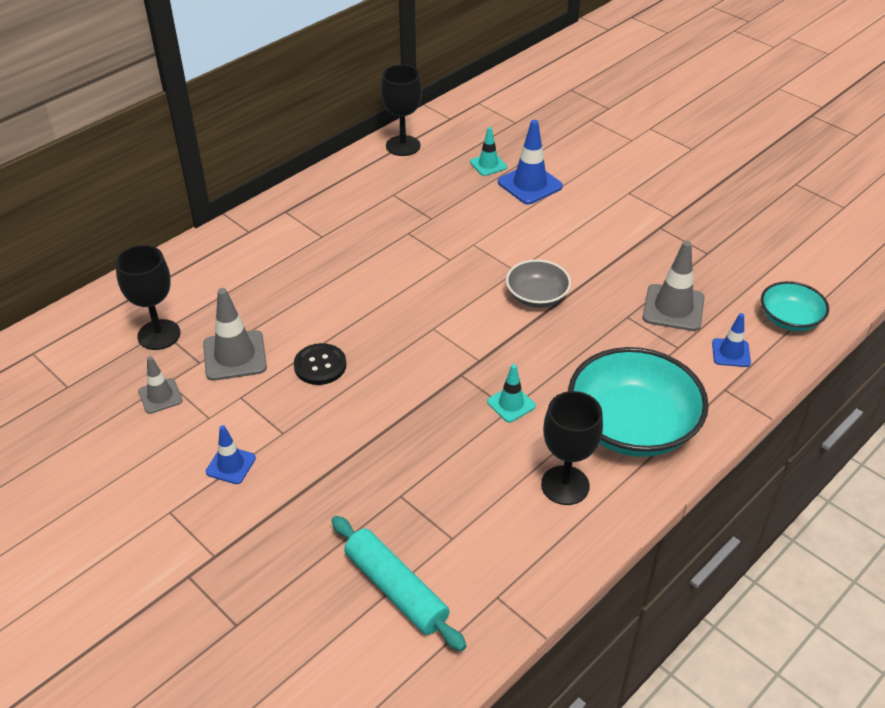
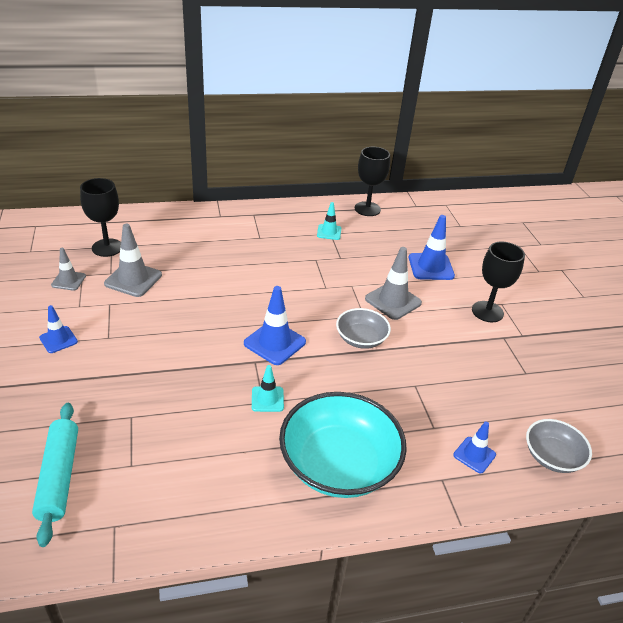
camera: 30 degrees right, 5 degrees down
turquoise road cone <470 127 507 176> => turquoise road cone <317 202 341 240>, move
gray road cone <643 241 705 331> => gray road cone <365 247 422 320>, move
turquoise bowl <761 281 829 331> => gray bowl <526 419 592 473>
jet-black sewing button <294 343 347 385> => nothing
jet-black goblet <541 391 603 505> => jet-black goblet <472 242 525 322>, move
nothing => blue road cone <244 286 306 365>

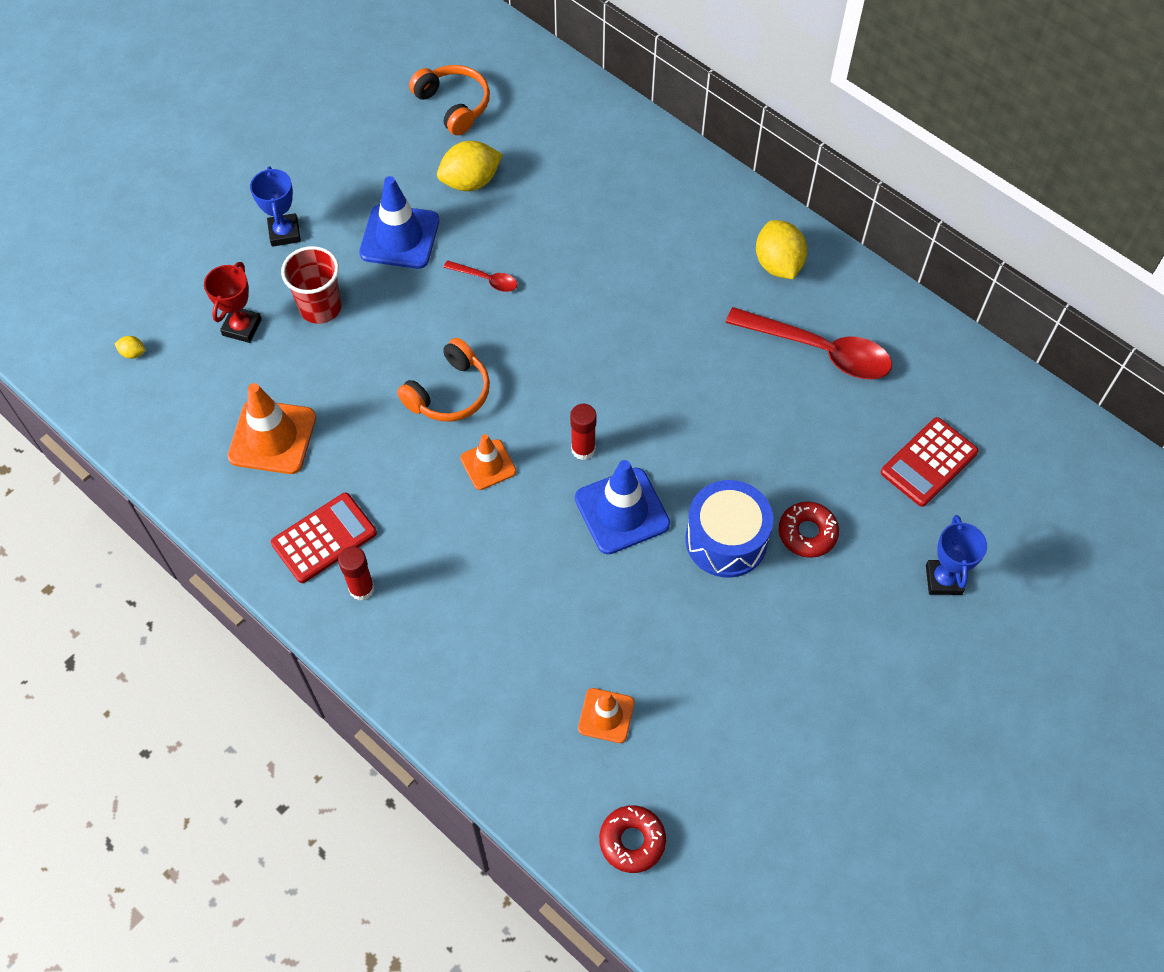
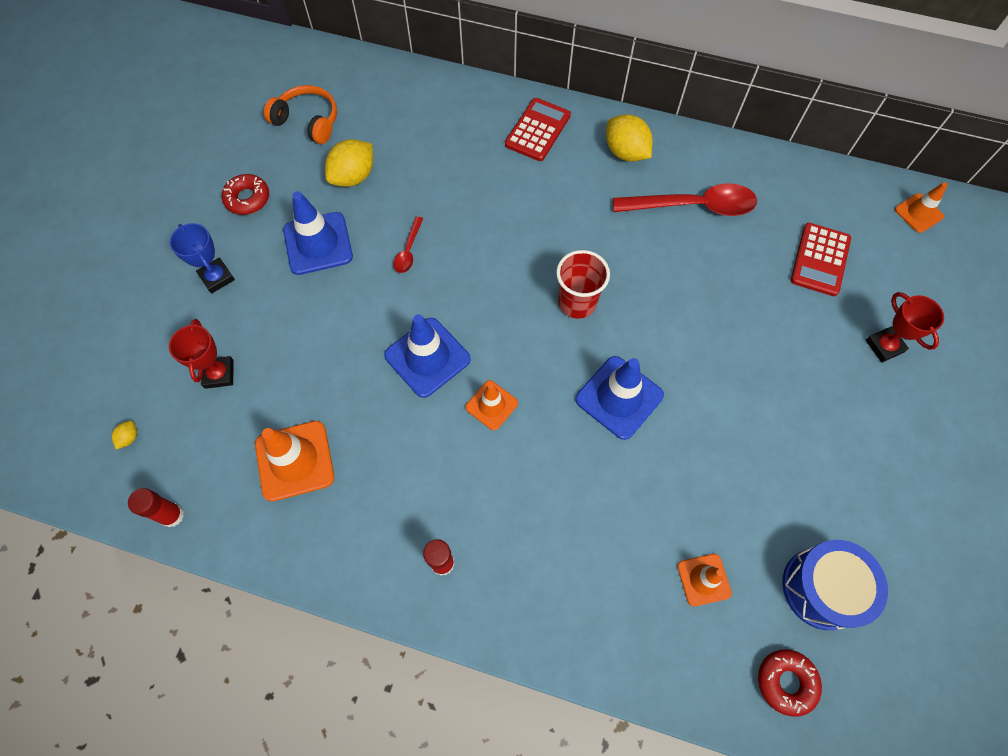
camera: 25 degrees left, 5 degrees up
crimson cup <281 246 342 324> => crimson cup <556 250 610 319>, move
crimson tablespoon <444 260 518 292> => crimson tablespoon <393 217 423 273>, 105 degrees clockwise
yellow citrus fruit <115 336 145 358> => yellow citrus fruit <112 421 137 449>, 60 degrees counterclockwise
orange headphones <397 338 490 422> => blue road cone <384 314 471 398>
crimson glue stick <570 404 597 460> => crimson glue stick <128 488 184 527>, move
blue toy drum <686 480 773 578> => blue toy drum <782 540 888 630>, move
crimson calculator <271 493 377 583> => crimson calculator <505 98 571 161>, move
crimson doughnut <779 501 839 558> => crimson doughnut <221 174 269 215>, move
blue trophy <926 515 987 595> => crimson trophy <866 292 944 363>
nothing => orange road cone <895 182 948 233>

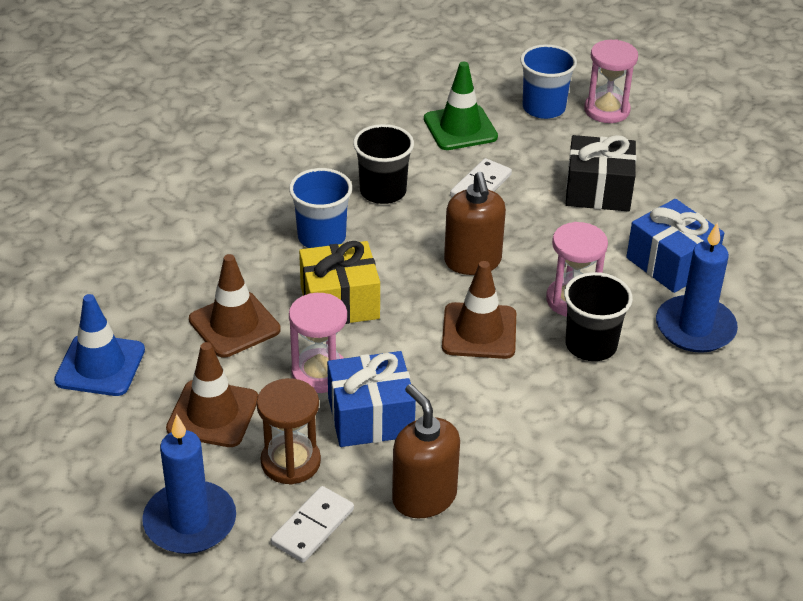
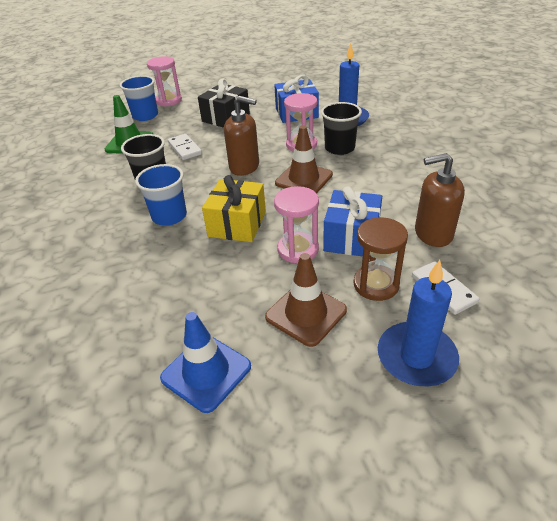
camera: 60 degrees left, 0 degrees up
dark brown road cone <189 254 281 358> => nothing

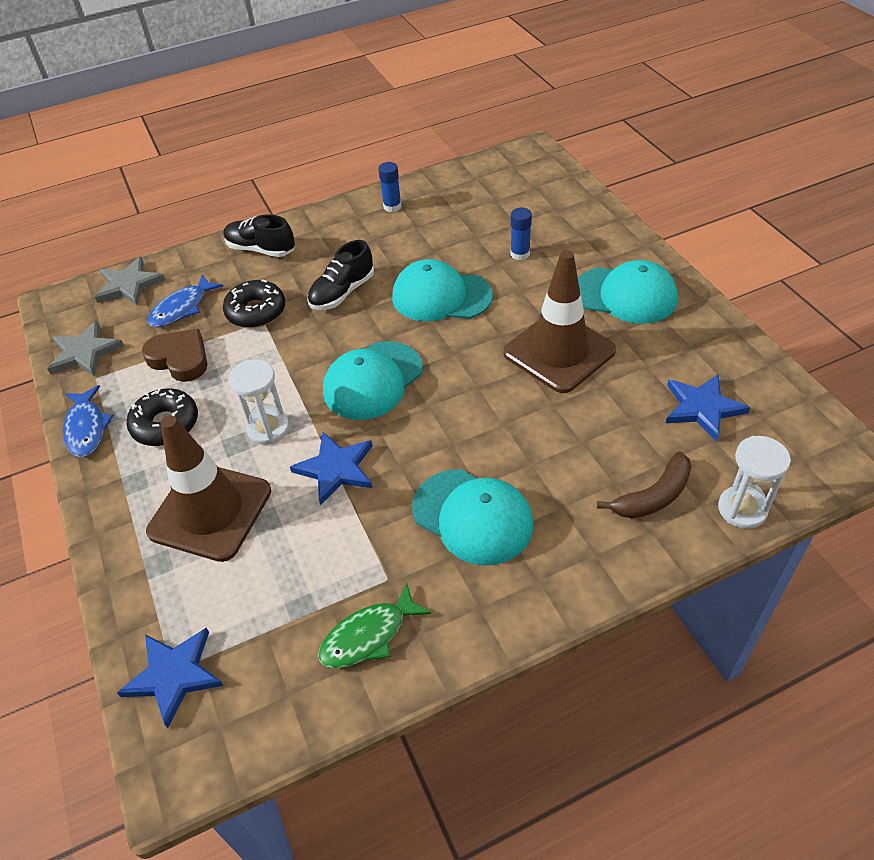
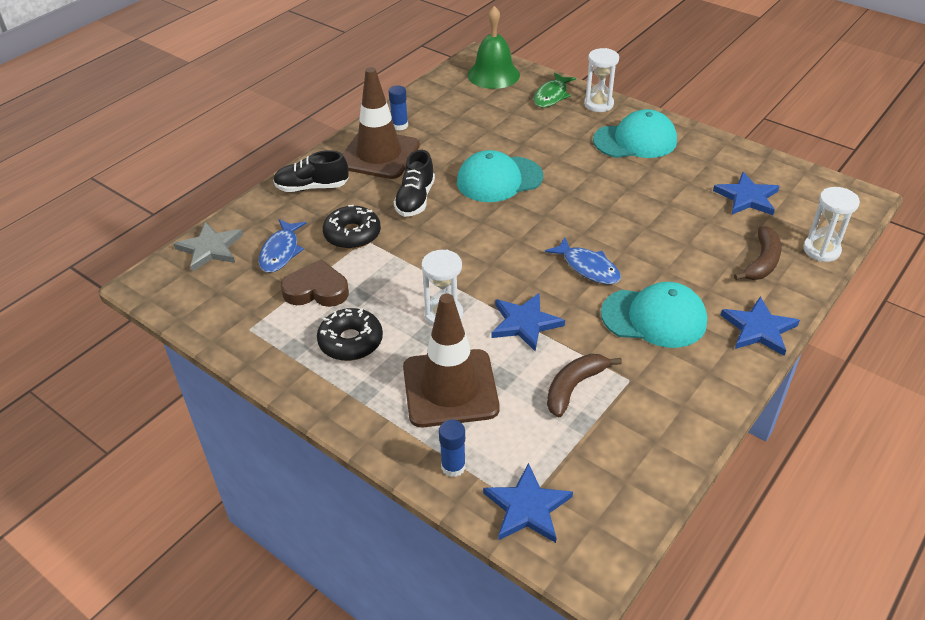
camera: 30 degrees left, 5 degrees down
blue glue stick <511 207 532 260> => blue glue stick <439 420 466 477>, move
dark brown road cone <503 250 616 393> => dark brown road cone <343 67 420 179>, move
gray five-pointed star <47 321 124 377> => nothing
turquoise baseball cap <323 341 423 420> => nothing
blue fish figure <63 385 113 457> => blue fish figure <545 237 621 284>, move
green fish figure <318 582 431 668> => green fish figure <533 73 576 108>, move
nothing => green school bell <467 6 520 89>
nothing => pure white sand timer <584 48 619 112>
nothing => blue five-pointed star <721 296 800 356>
nothing => dark brown banana <547 354 622 418>

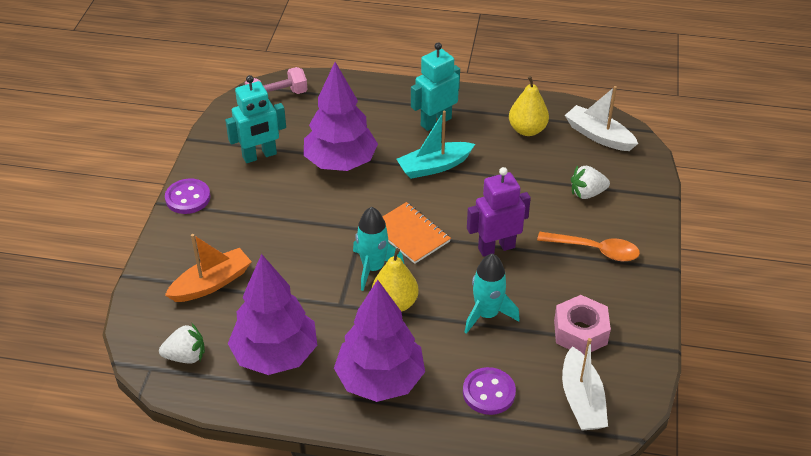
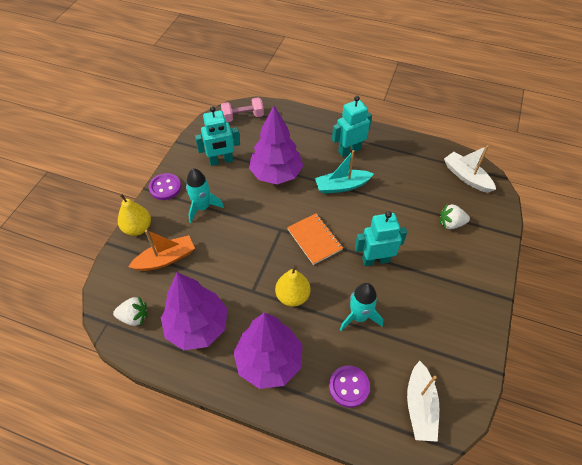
camera: 10 degrees right, 10 degrees up
yellow toy pear <509 76 549 136> => yellow toy pear <118 194 151 236>, move
royal purple toy robot <467 167 531 257> => turquoise toy robot <355 211 407 266>
turquoise spaceship <353 207 404 291> => turquoise spaceship <186 168 224 223>, move
orange tablespoon <537 232 640 261> => nothing
rosy nut <554 295 611 355> => nothing

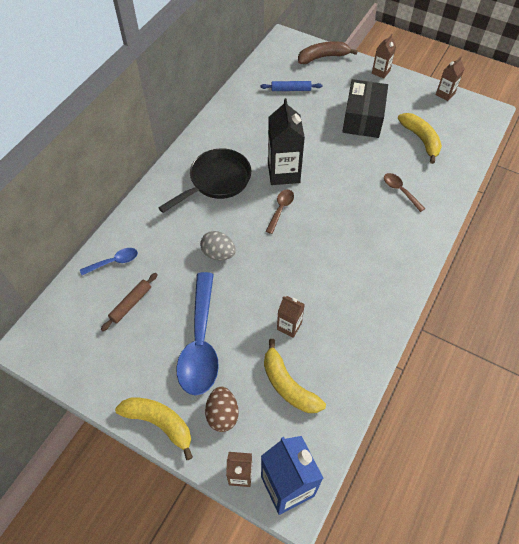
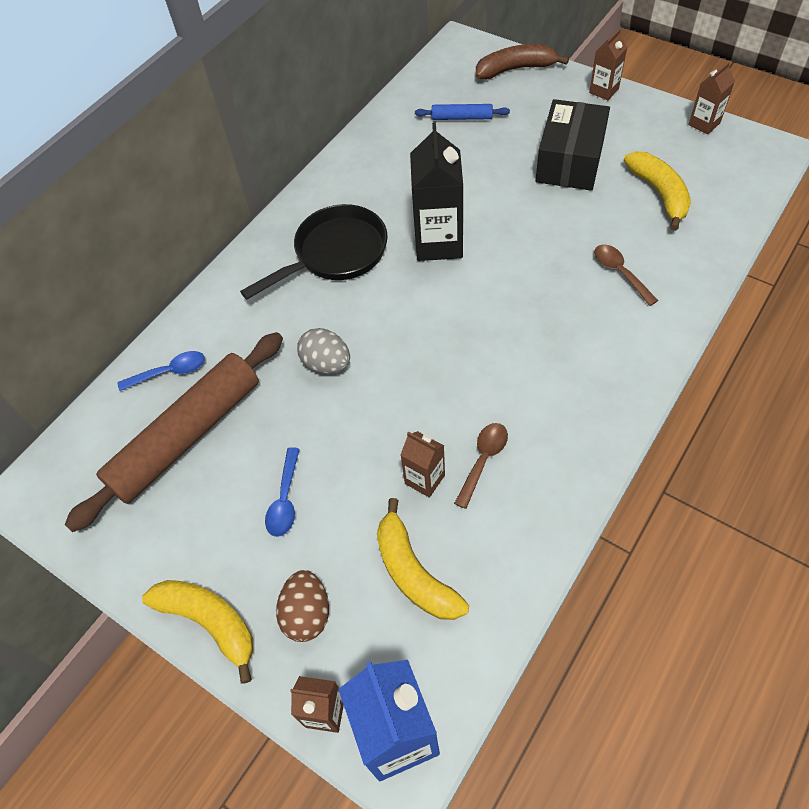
camera: 10 degrees right, 0 degrees up
dark brown tablespoon <266 189 294 234> => dark brown tablespoon <454 423 508 509>, move
blue tablespoon <176 272 219 396> => blue tablespoon <265 447 300 537>, x0.47
dark brown rolling pin <101 273 158 331> => dark brown rolling pin <65 332 283 532>, x2.28

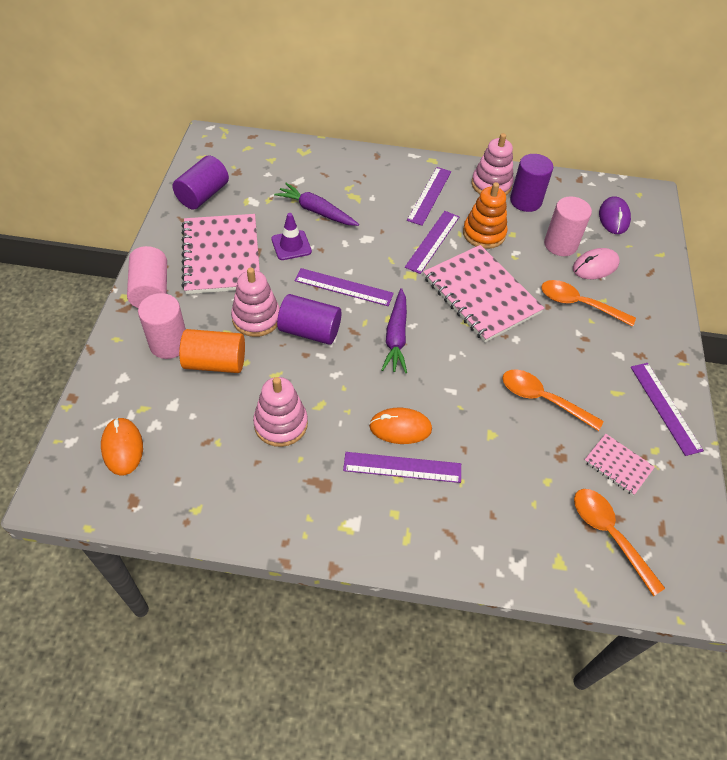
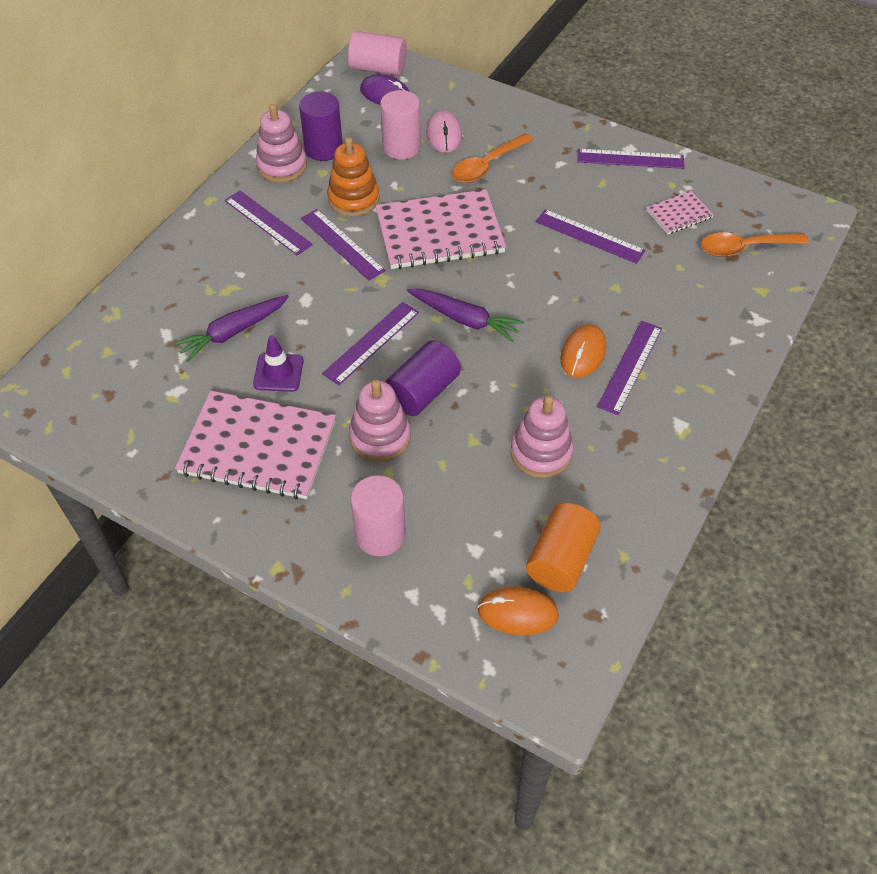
camera: 65 degrees left, 0 degrees up
royal purple cylinder shape <172 156 229 209> => nothing
rosy cylinder shape <127 246 167 308> => rosy cylinder shape <348 31 407 76>, move
orange cylinder shape <179 329 245 373> => orange cylinder shape <526 503 601 592>, move
orange tablespoon <503 370 604 431> => royal purple straightedge <536 209 646 264>

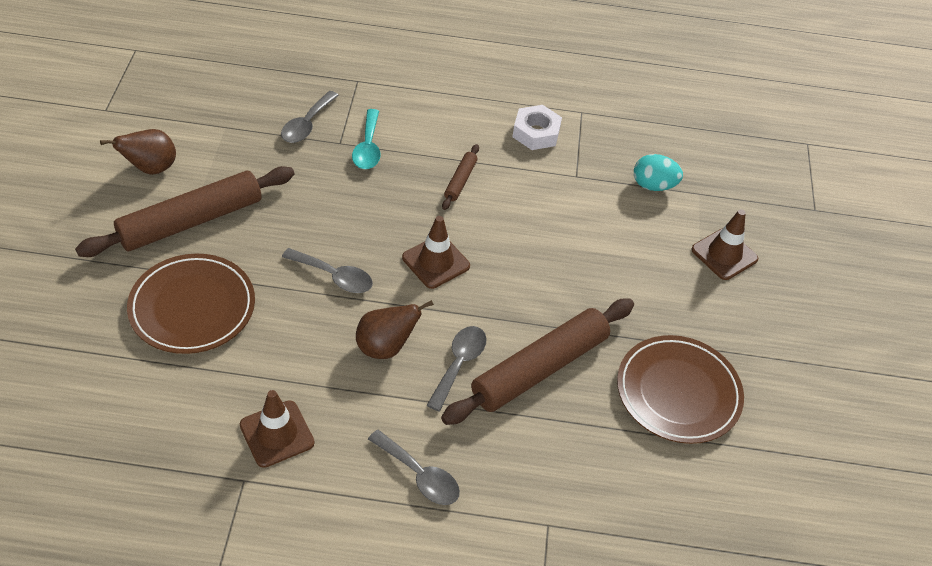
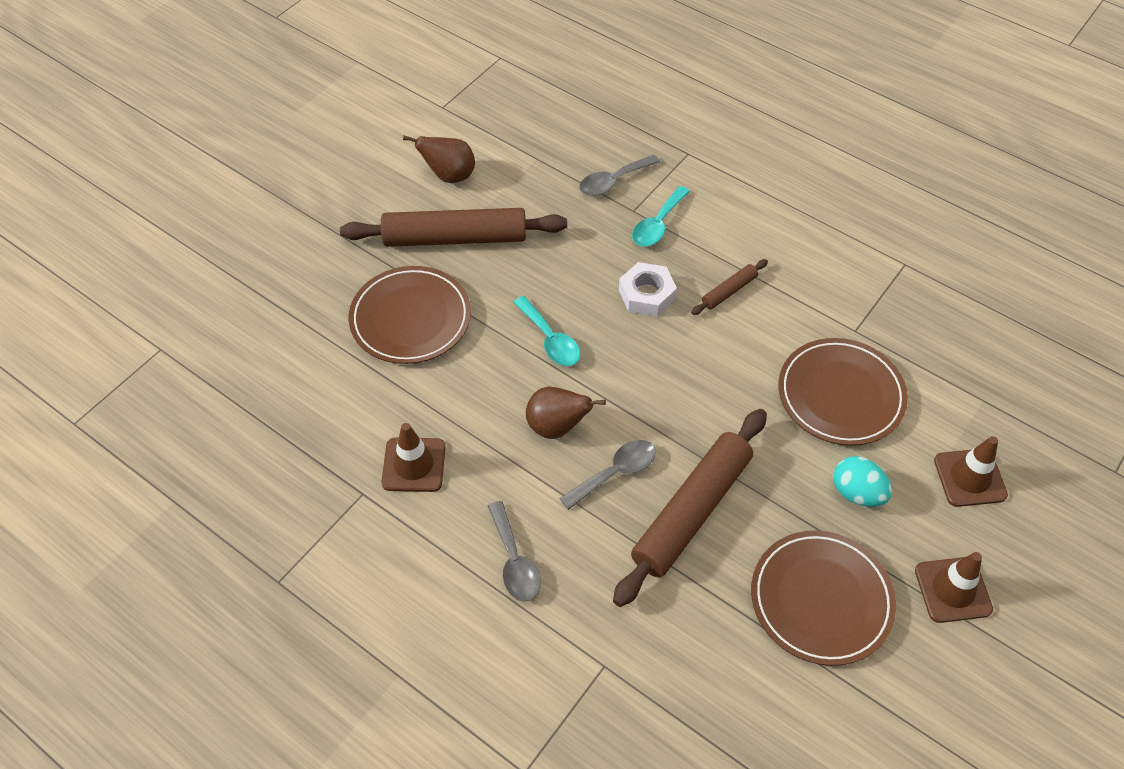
camera: 35 degrees right, 5 degrees up
pure white nut <513 105 562 150> => pure white nut <619 262 677 317>, move
turquoise toy egg <634 154 683 191> => turquoise toy egg <833 456 892 507>, move
dark brown road cone <402 216 470 289> => dark brown road cone <915 552 993 623>, move
gray tablespoon <282 248 373 293> => turquoise tablespoon <513 296 580 366>
dark brown rolling pin <441 299 634 425> => dark brown rolling pin <613 409 767 607>, 45 degrees counterclockwise
nothing => dark brown plate <778 338 908 446>

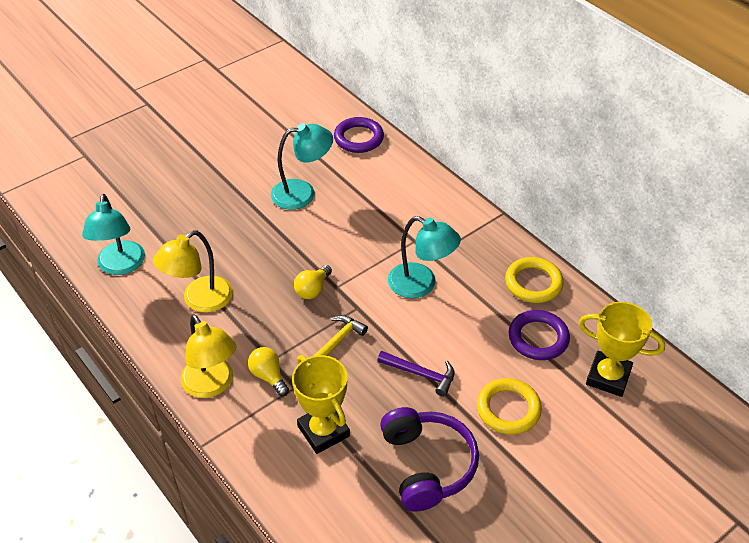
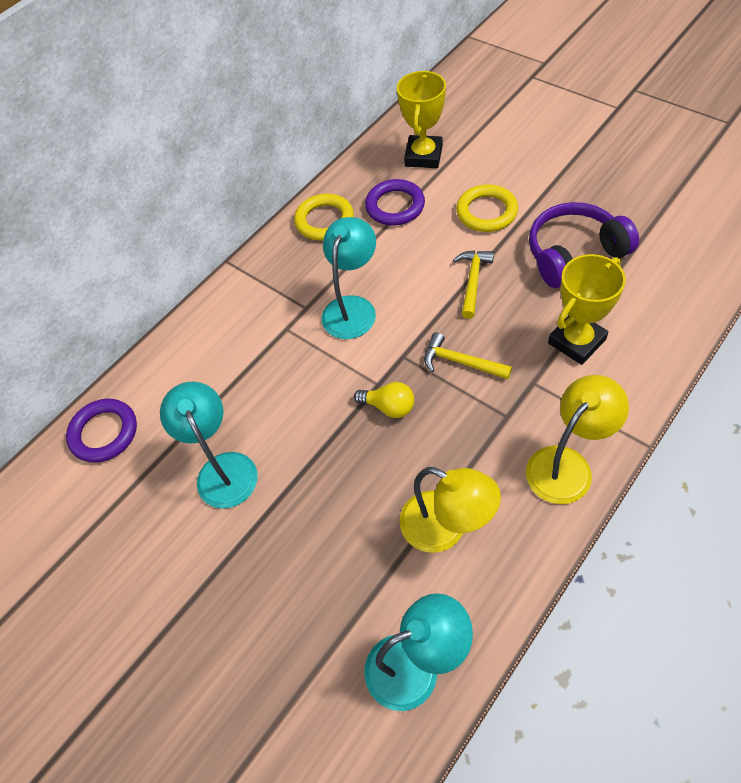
camera: 95 degrees left, 10 degrees up
yellow lightbulb <248 347 289 396> => nothing
royal purple carpenter's hammer <377 351 455 397> => yellow carpenter's hammer <453 251 494 319>

